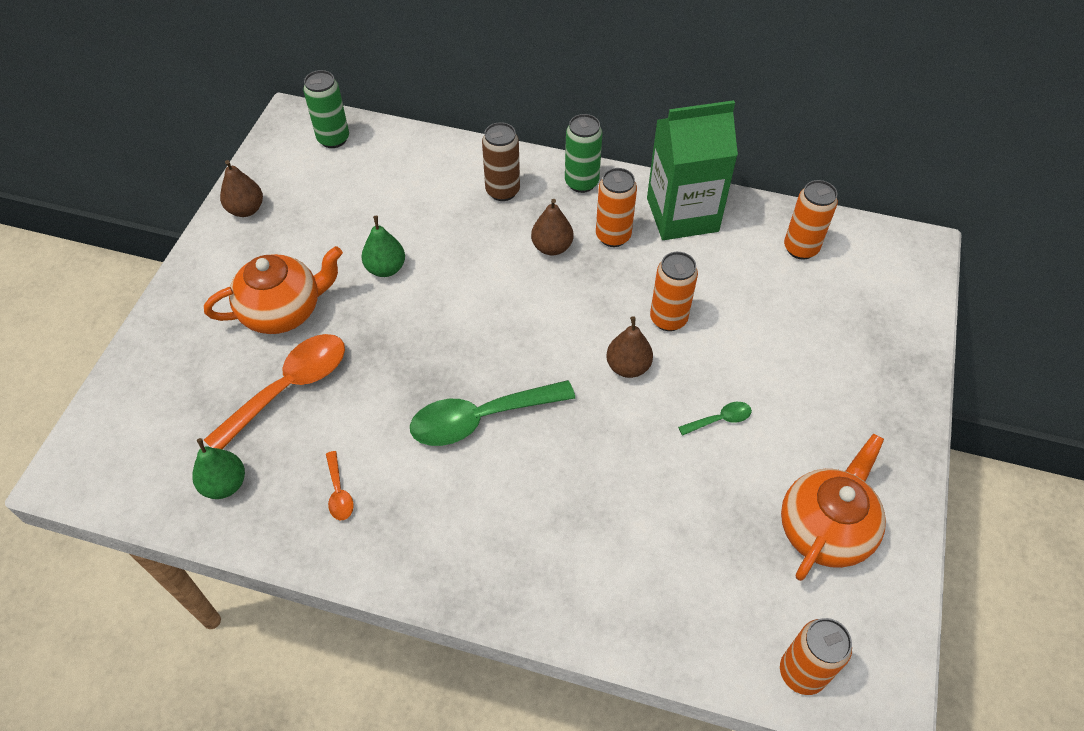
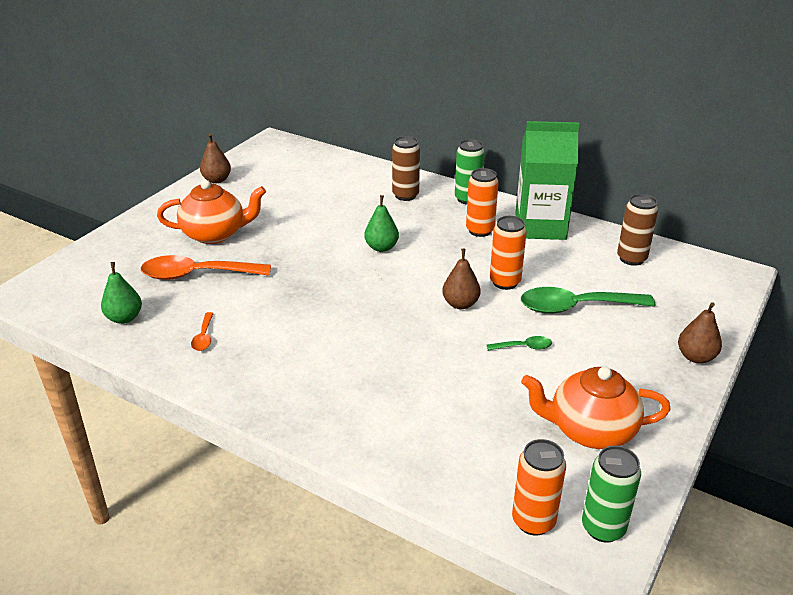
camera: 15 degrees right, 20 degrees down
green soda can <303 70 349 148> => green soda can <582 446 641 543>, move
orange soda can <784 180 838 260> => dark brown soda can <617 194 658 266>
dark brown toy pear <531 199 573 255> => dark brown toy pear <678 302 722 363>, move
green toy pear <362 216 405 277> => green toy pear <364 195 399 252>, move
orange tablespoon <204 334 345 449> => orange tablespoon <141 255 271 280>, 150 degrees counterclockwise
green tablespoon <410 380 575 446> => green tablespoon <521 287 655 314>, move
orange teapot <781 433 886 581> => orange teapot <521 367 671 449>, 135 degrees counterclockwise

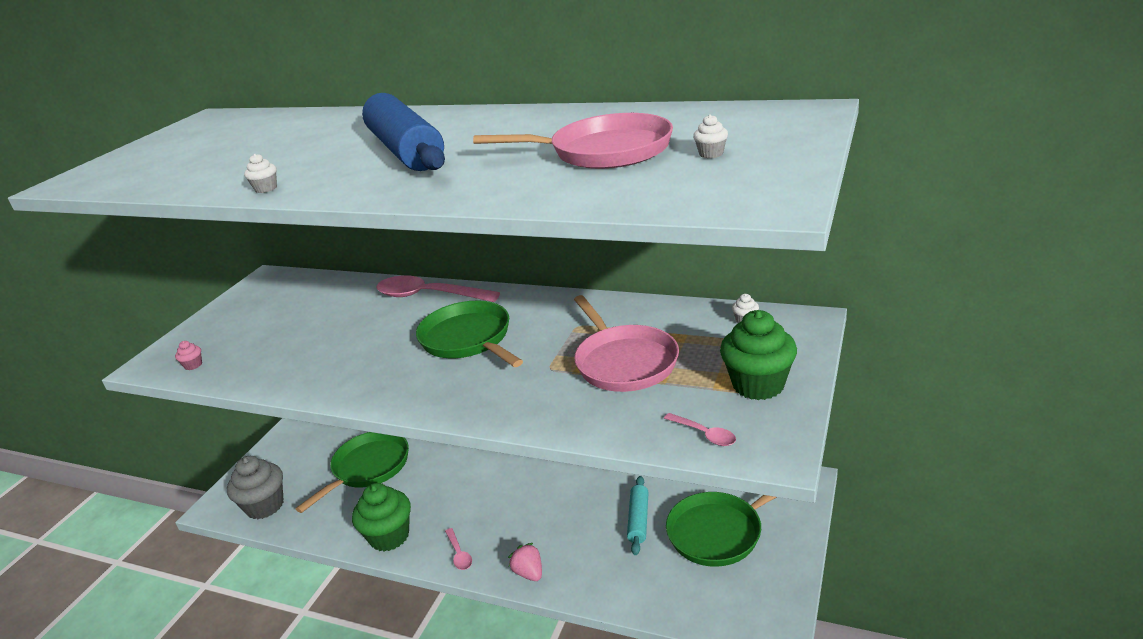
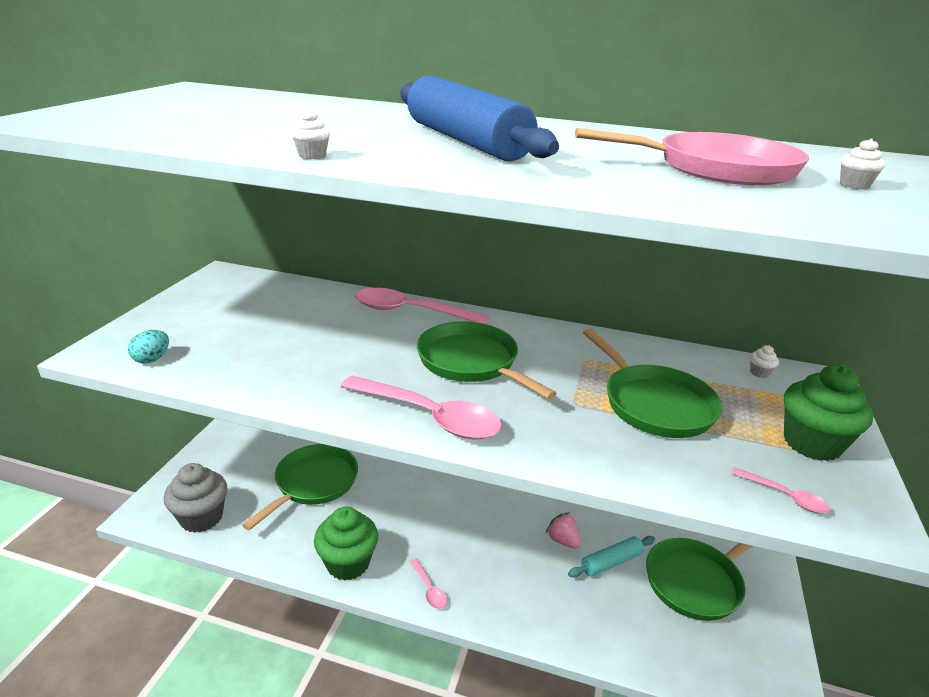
camera: 10 degrees left, 0 degrees up
rosy skillet <574 295 679 392> => green skillet <583 328 722 438>
rosy cupcake <175 341 202 370> => turquoise toy egg <128 330 169 364>
turquoise rolling pin <627 476 649 555> => turquoise rolling pin <568 536 655 578>, 60 degrees clockwise
rosy strawberry <508 543 542 581> => rosy strawberry <546 512 581 549>, move
nothing => rosy tablespoon <340 375 502 439>

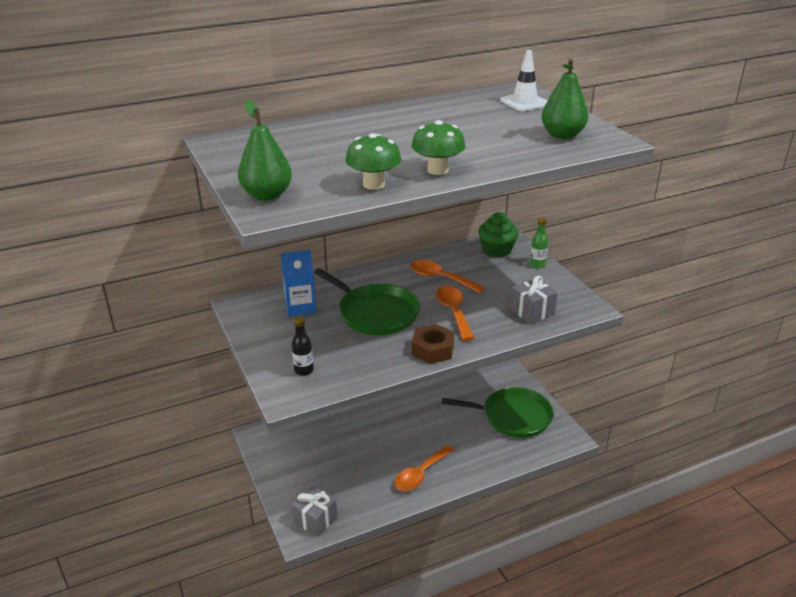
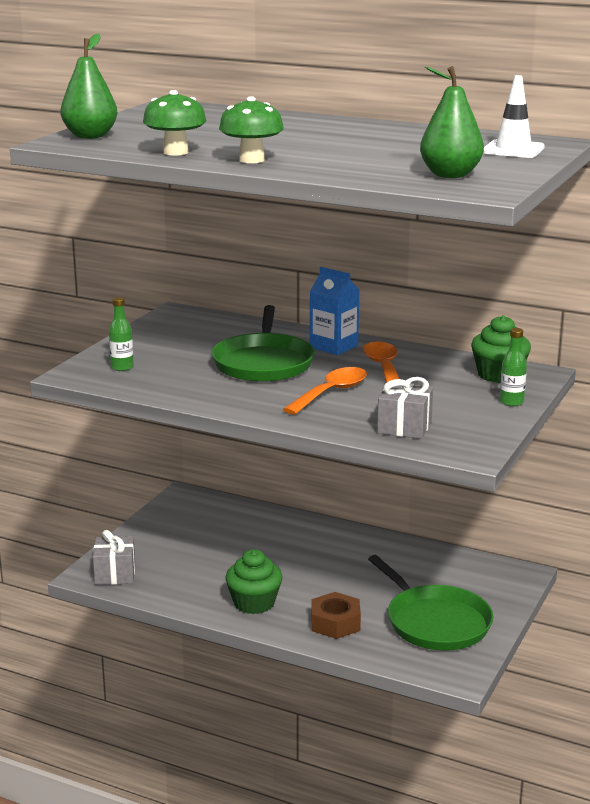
camera: 50 degrees right, 10 degrees down
blue carton <281 250 317 316> => blue carton <310 267 359 355>, move
jet-black flask <292 317 314 376> => green flask <109 297 134 371>
dark brown nut <412 324 455 364> => dark brown nut <311 592 361 639>, move
orange tablespoon <394 445 454 491> => green cupcake <225 549 282 614>

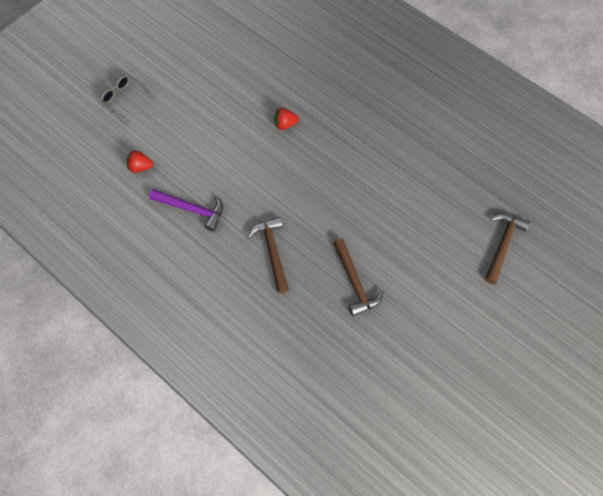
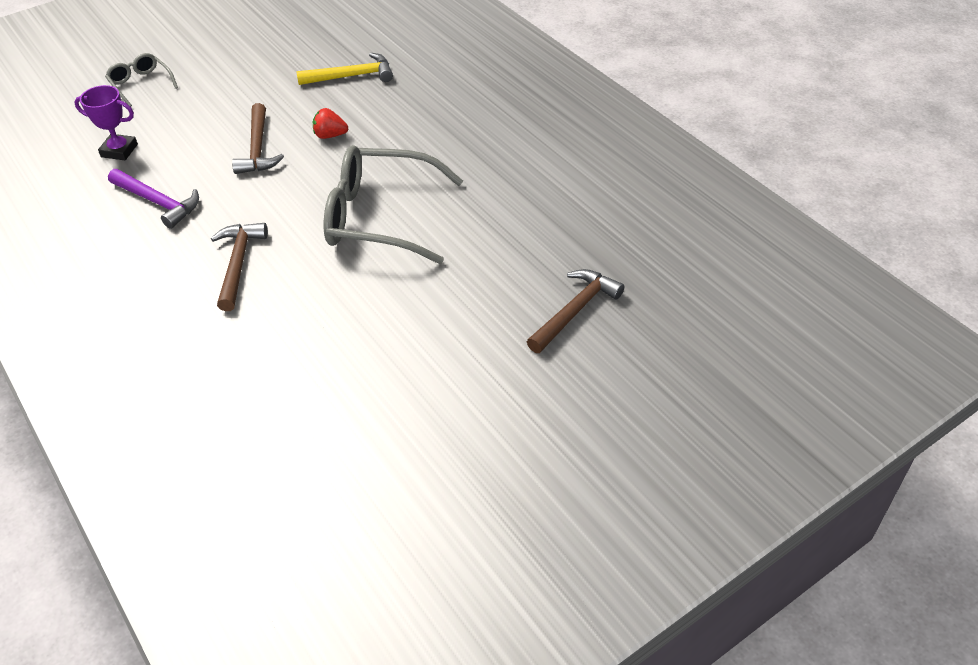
camera: 15 degrees right, 20 degrees down
crimson strawberry <126 150 154 173> => royal purple trophy <74 85 138 160>
dark brown carpenter's hammer <333 238 384 316> => dark brown carpenter's hammer <232 103 284 174>, move
nothing => yellow carpenter's hammer <296 53 393 85>
nothing => gray glasses <324 145 463 264>

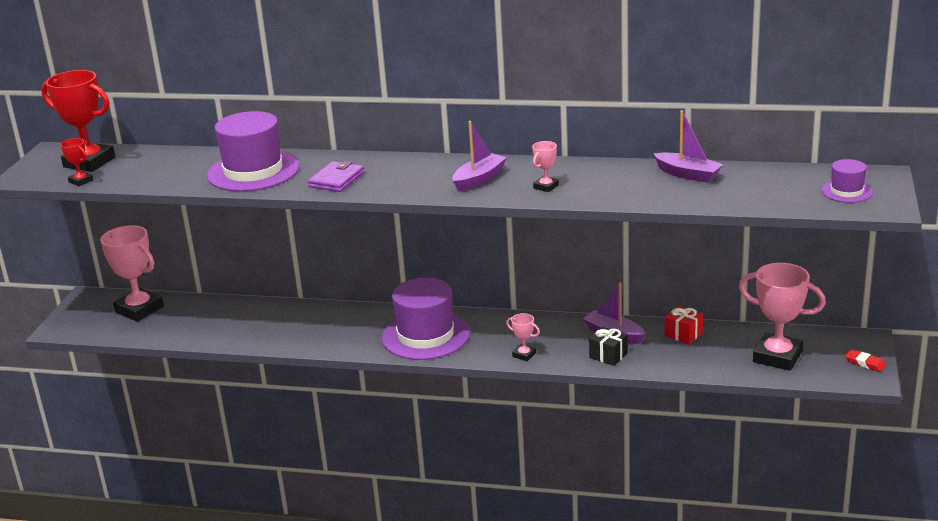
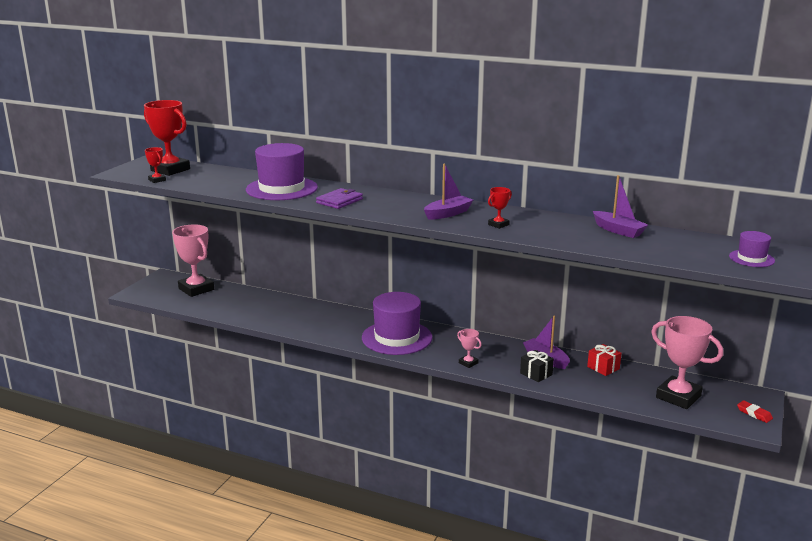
camera: 10 degrees right, 5 degrees down
rosy trophy <532 141 559 192> => crimson trophy <488 187 512 229>

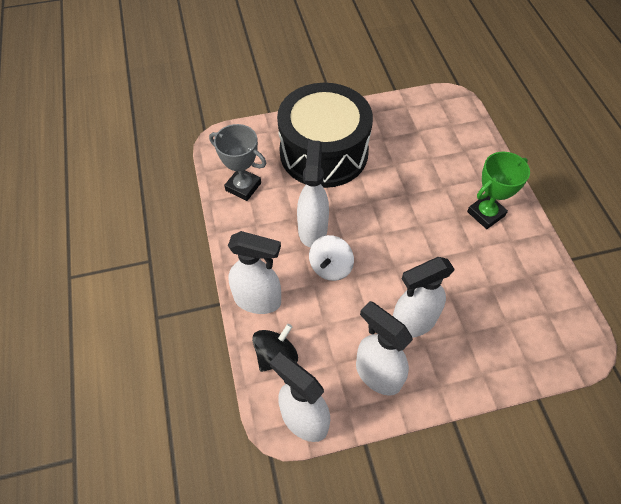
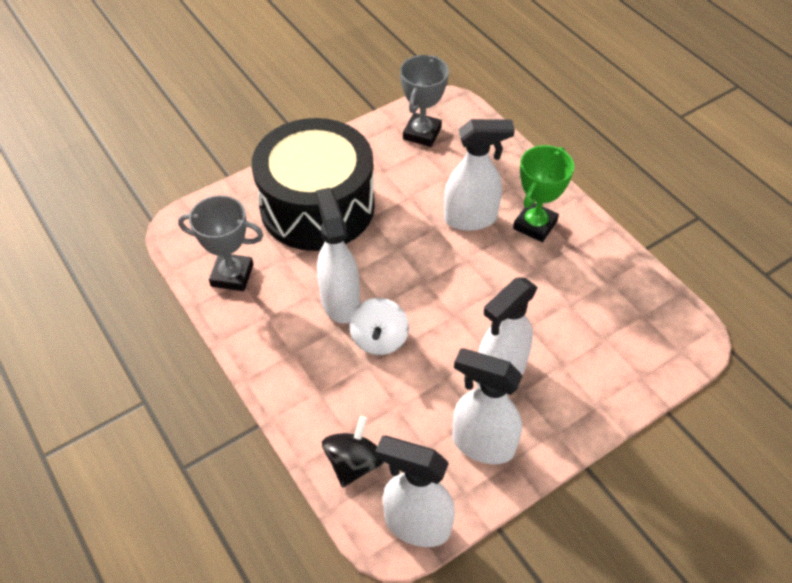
camera: 20 degrees left, 5 degrees down
pure white spray cleaner <228 231 281 314> => pure white spray cleaner <444 119 515 231>, move
nothing => gray trophy <400 55 449 147>

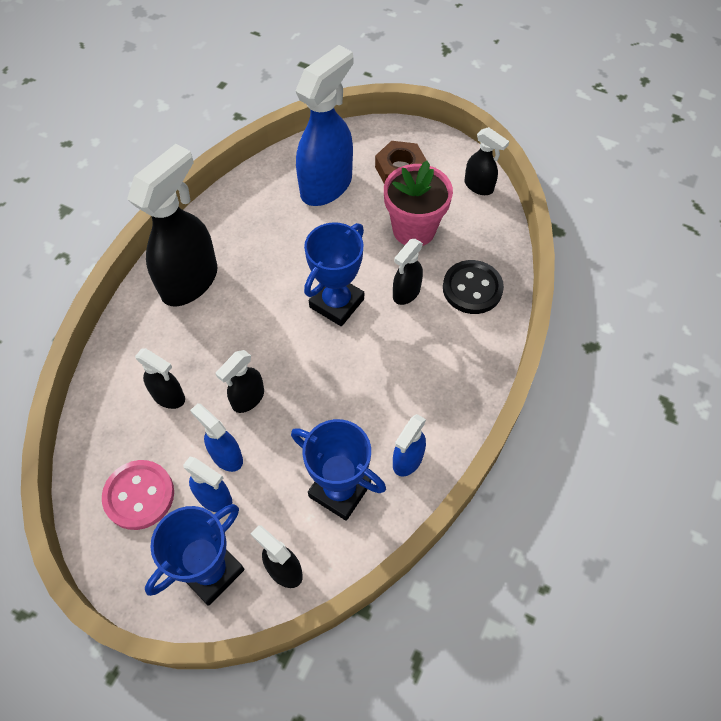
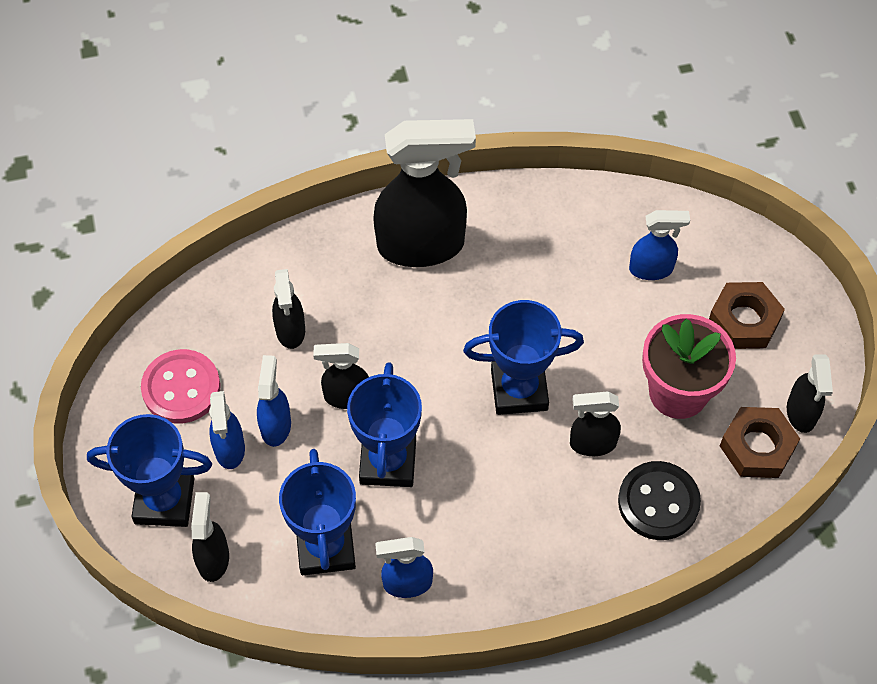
camera: 50 degrees right, 0 degrees up
blue spray cleaner <295 45 353 206> => blue spray cleaner <629 210 690 280>, x0.50
nothing => blue trophy <347 362 422 487>
nothing => dark brown nut <720 407 800 478>

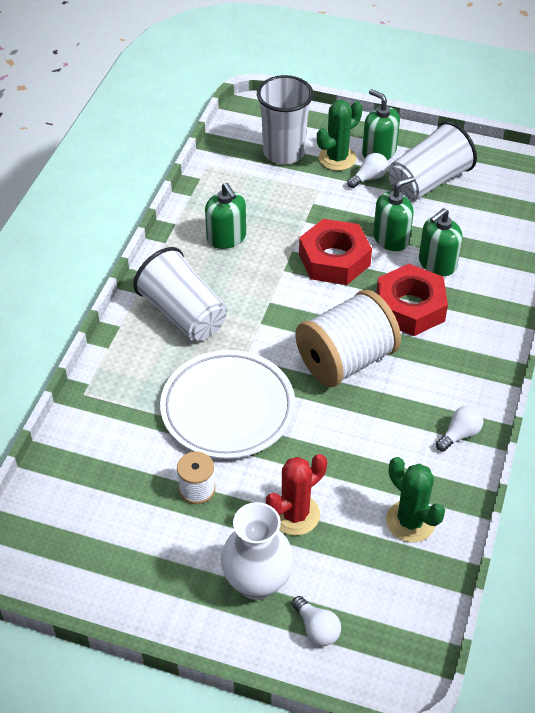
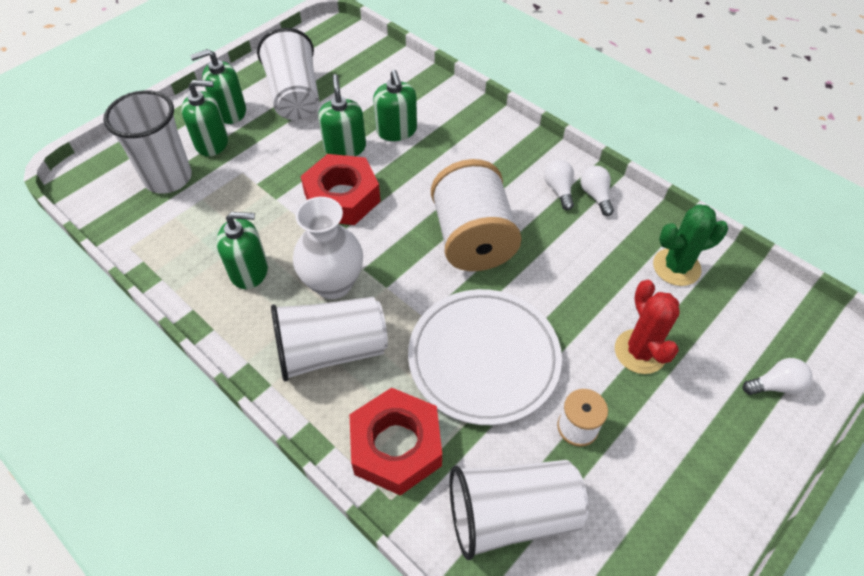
camera: 65 degrees left, 5 degrees up
green prickly plant <317 100 362 171> => green soap pump <182 80 228 156>
pure white lightbulb <347 153 388 188> => pure white lightbulb <544 160 574 210>, move
crimson nut <376 264 448 336> => crimson nut <349 387 442 496>, move
pure white tall vase <221 502 294 600> => pure white tall vase <293 197 363 299>, move
nothing => pure white cup <450 460 589 560>

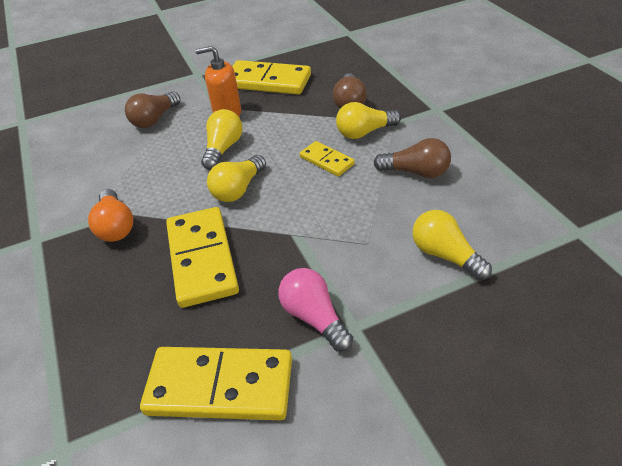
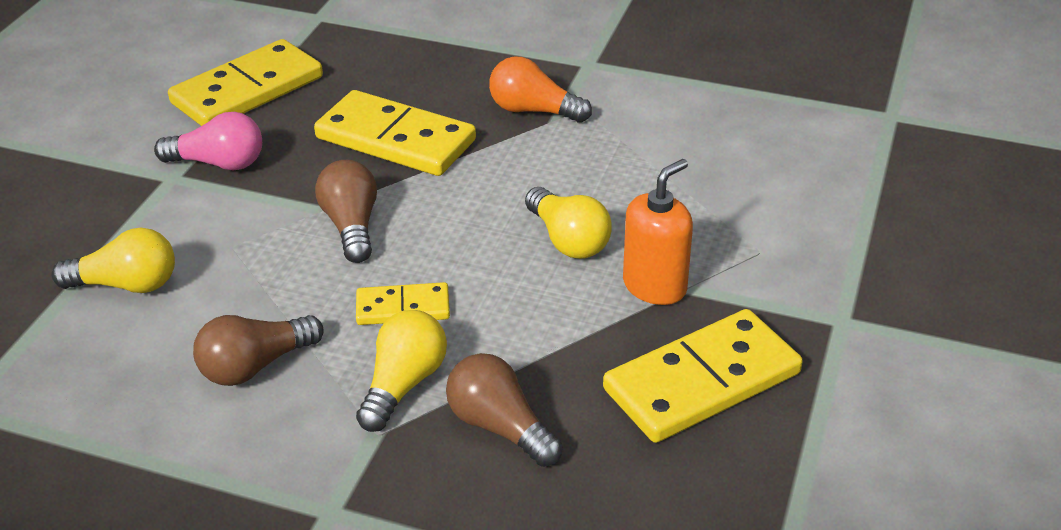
camera: 130 degrees right, 5 degrees down
dark brown lightbulb <125 92 181 128> => dark brown lightbulb <315 160 377 263>, move
yellow lightbulb <207 155 266 202> => nothing

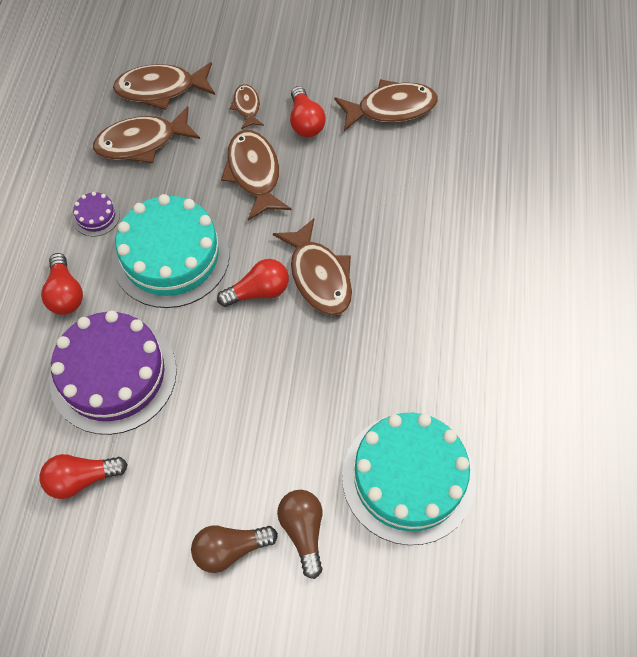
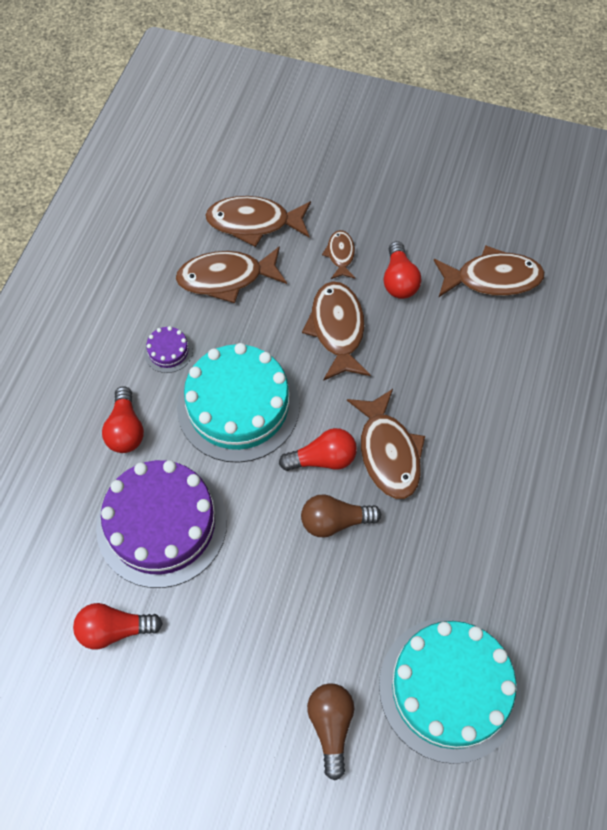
camera: 10 degrees right, 0 degrees up
dark brown lightbulb <191 526 278 573> => dark brown lightbulb <301 494 381 537>, move

